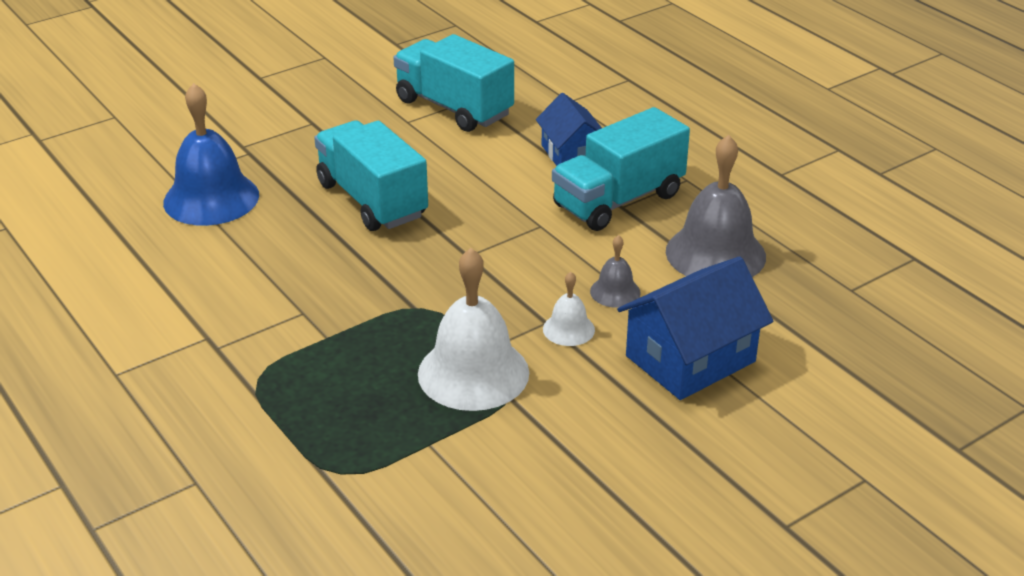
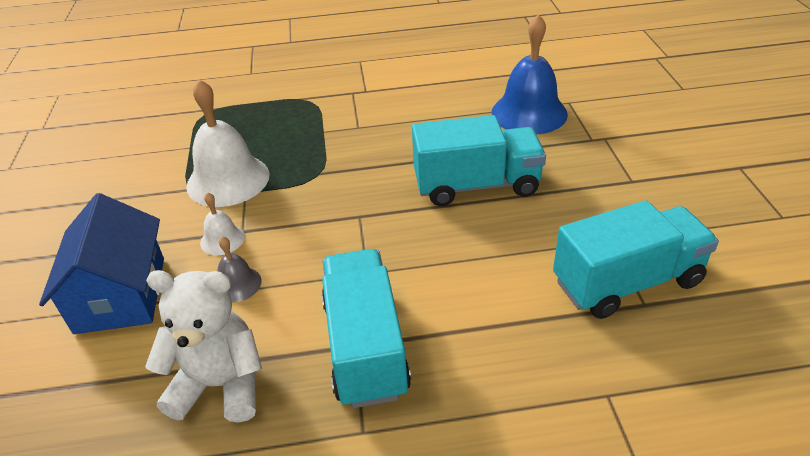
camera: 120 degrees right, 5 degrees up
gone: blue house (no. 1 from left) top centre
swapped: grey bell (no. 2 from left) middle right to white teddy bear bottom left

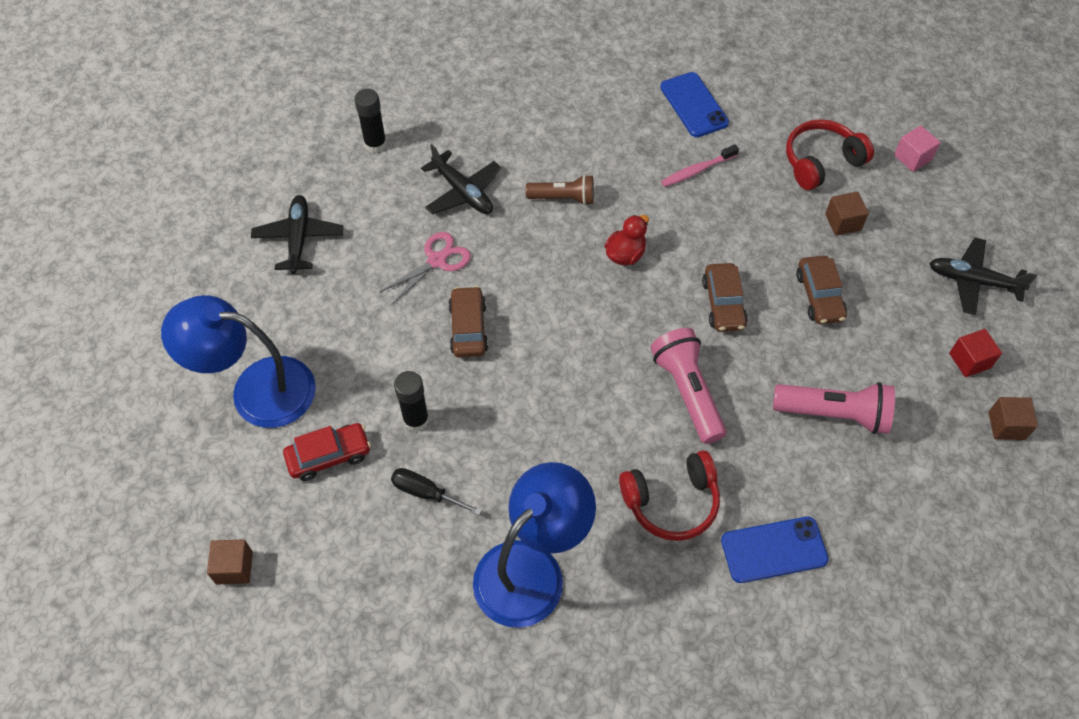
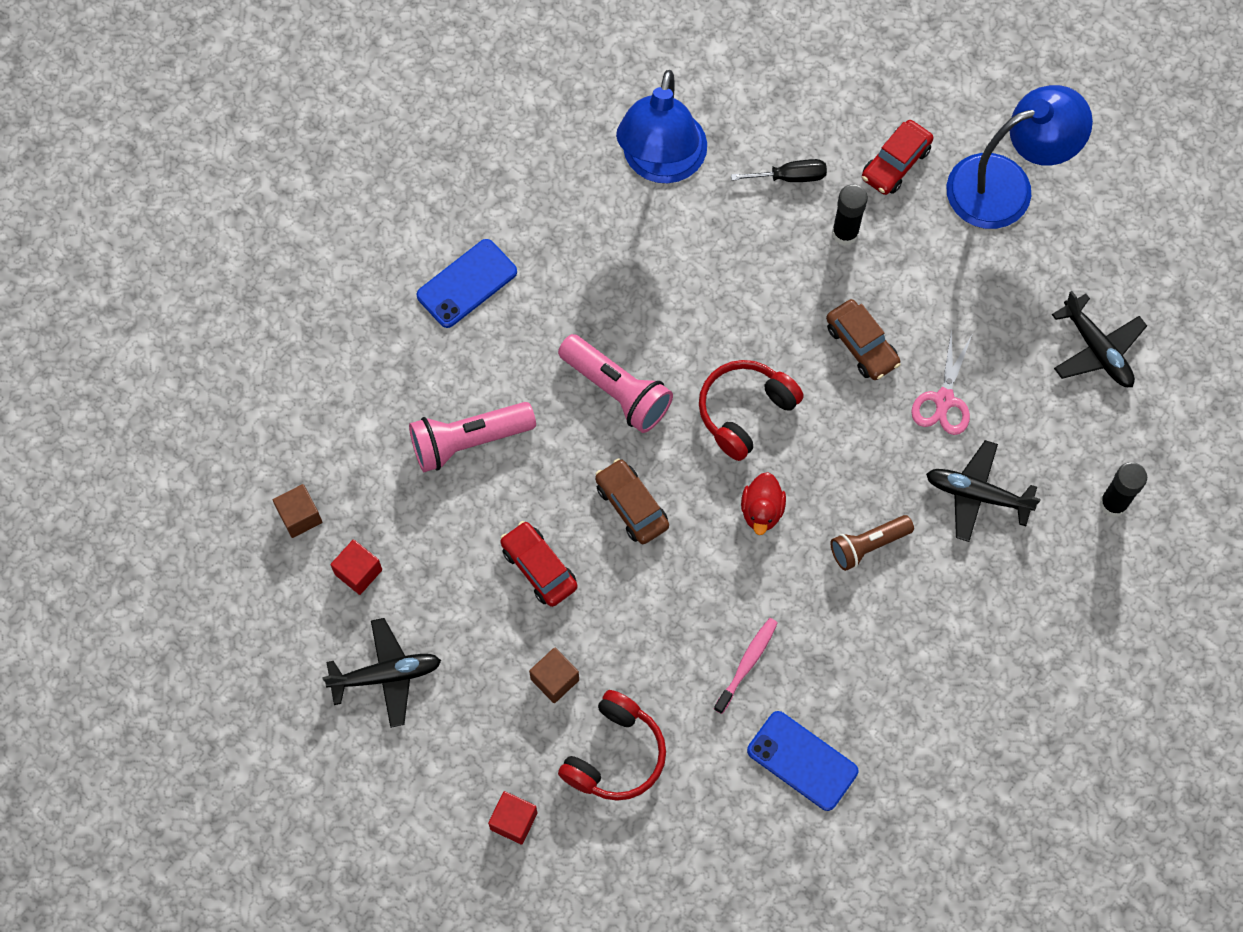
camera: 150 degrees right, 10 degrees up
gone: brown cube (no. 1 from left) bottom left
shifted: red headphones (no. 1 from left in the first image) bottom centre to red headphones (no. 2 from left) centre
repainted: brown car (no. 3 from left) middle right to red car (no. 1 from left) centre; pink cube top right to red cube (no. 2 from left) bottom centre

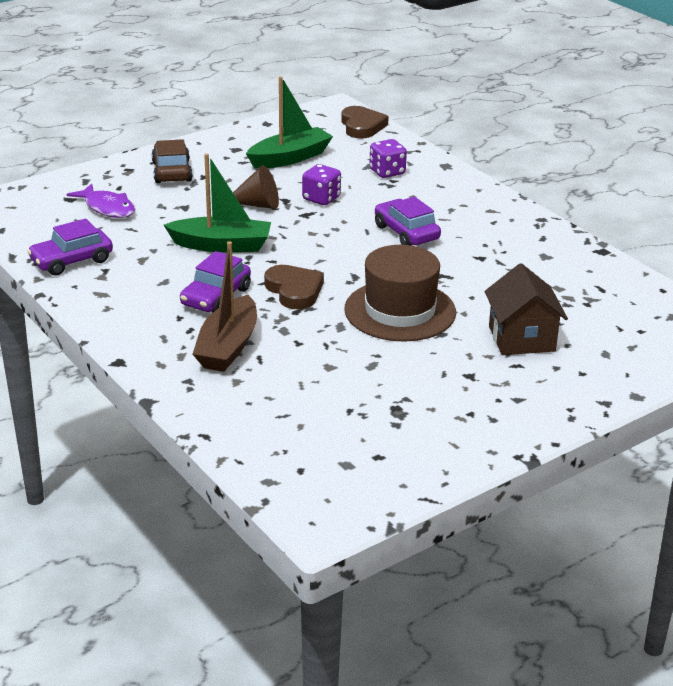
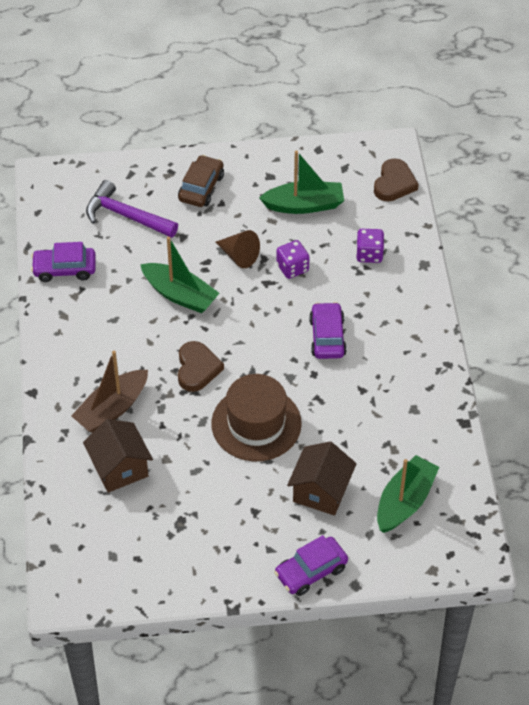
camera: 30 degrees right, 20 degrees up
new: brown house (no. 1 from left) middle left; green boat (no. 3 from left) bottom right
shifted: purple car (no. 2 from left) middle left to bottom centre
swapped: purple fish top left to purple hammer top left

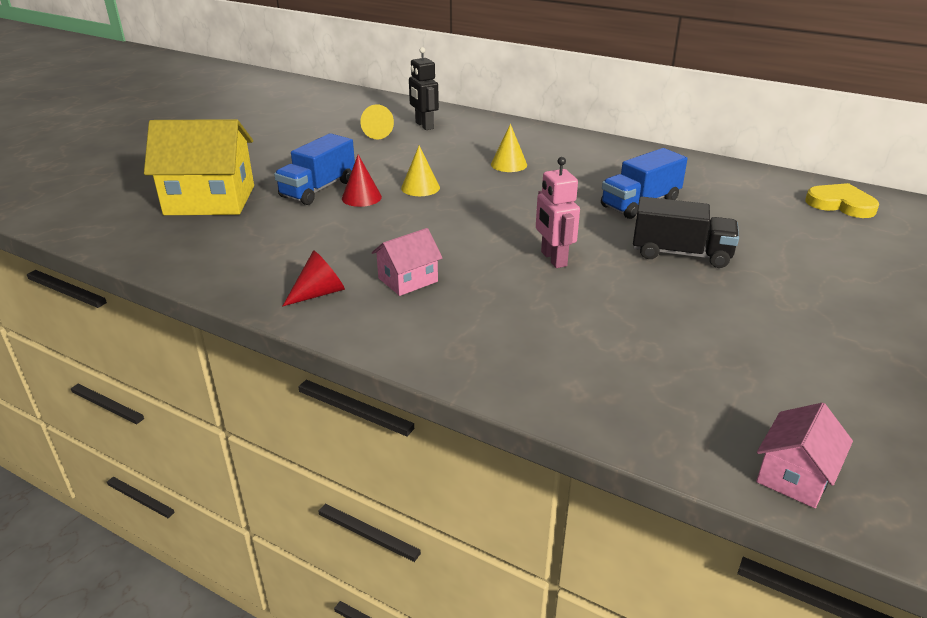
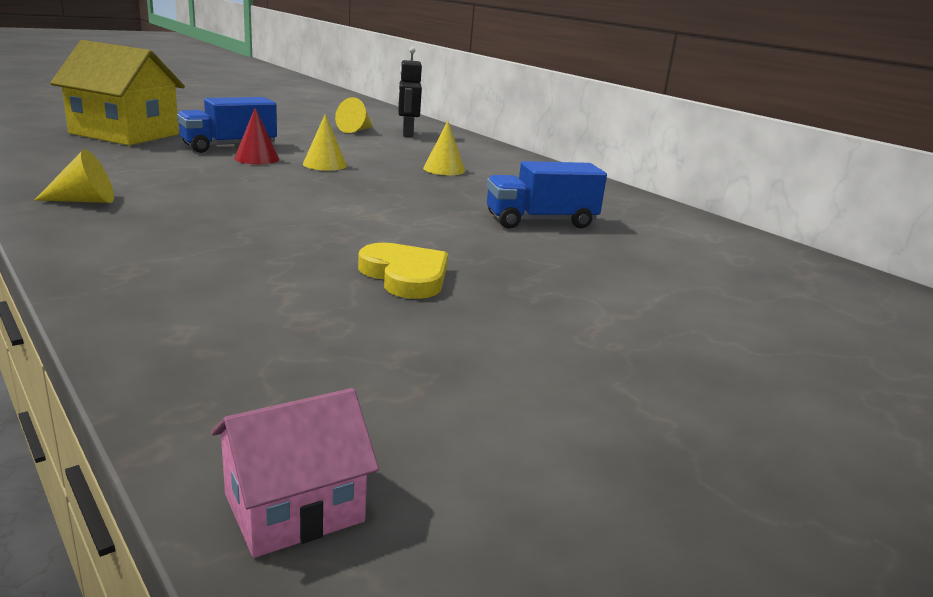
camera: 20 degrees right, 10 degrees down
gone: pink house (no. 1 from left) centre; pink robot centre; black truck middle right
shifted: yellow heart top right to centre
repainted: red cone (no. 1 from left) centre to yellow cone (no. 1 from left) top left

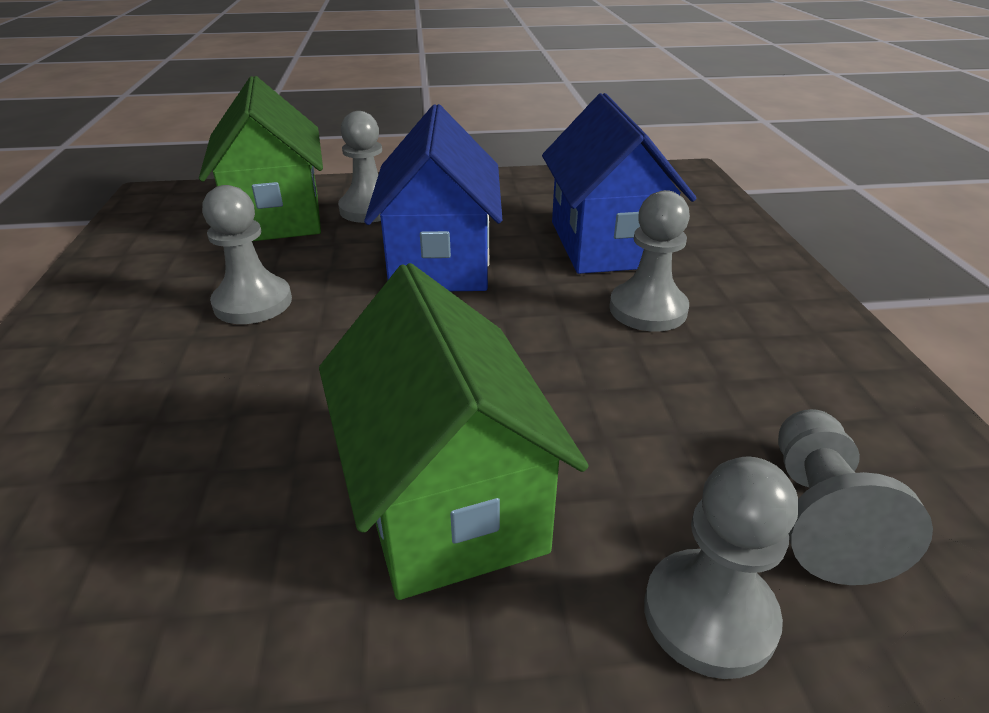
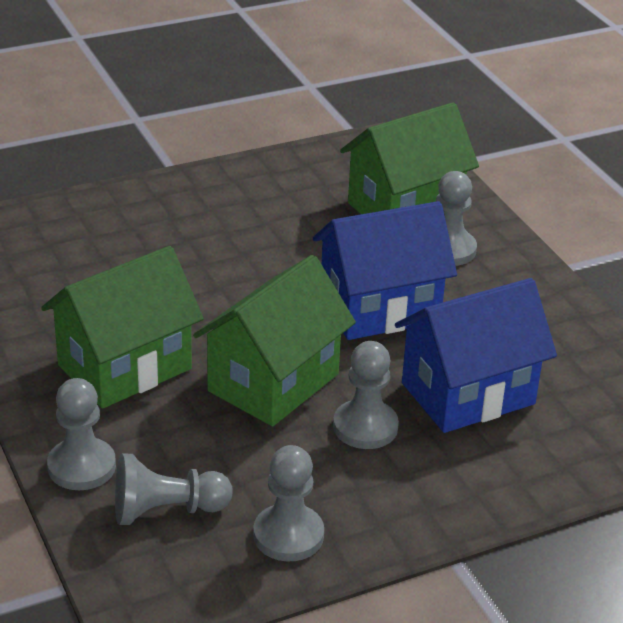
camera: 70 degrees right, 0 degrees up
new: green house (no. 2 from left) centre
shifted: grey pawn (no. 1 from left in the first image) middle left to grey pawn (no. 3 from left) bottom centre

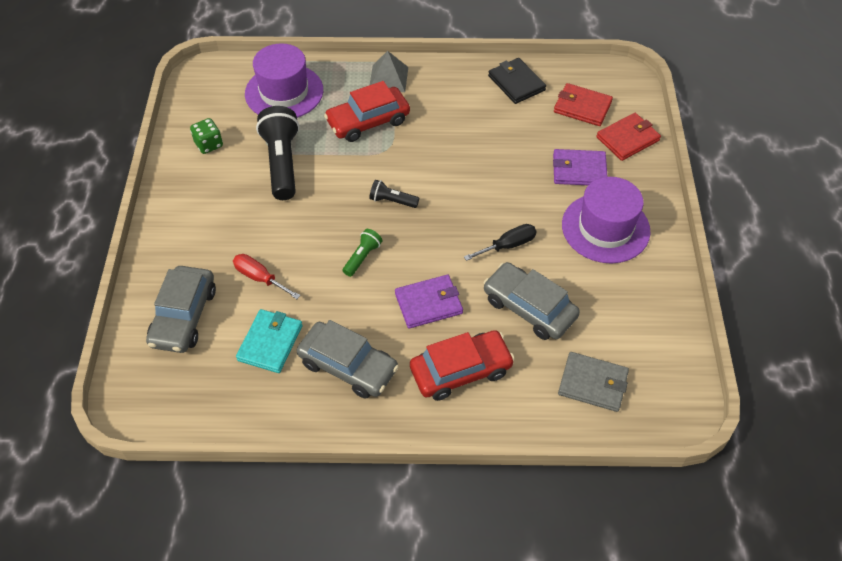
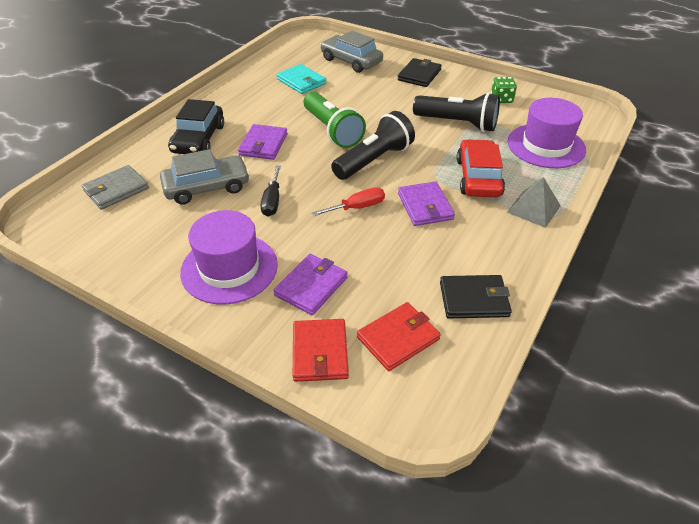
camera: 120 degrees right, 10 degrees down
gone: grey car (no. 2 from left) centre
new: black wallet (no. 1 from left) top centre; purple wallet (no. 3 from left) centre
shifted: red screwdriver middle left to centre
repainted: red car (no. 2 from left) centre to black car top left
scaled: green flashlight centre = top centre x2.02; black flashlight (no. 2 from left in the first image) centre = top centre x2.02

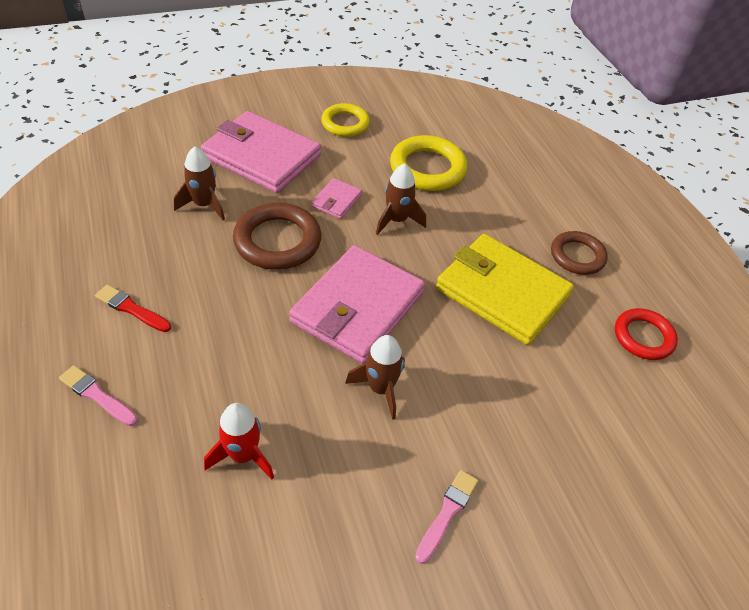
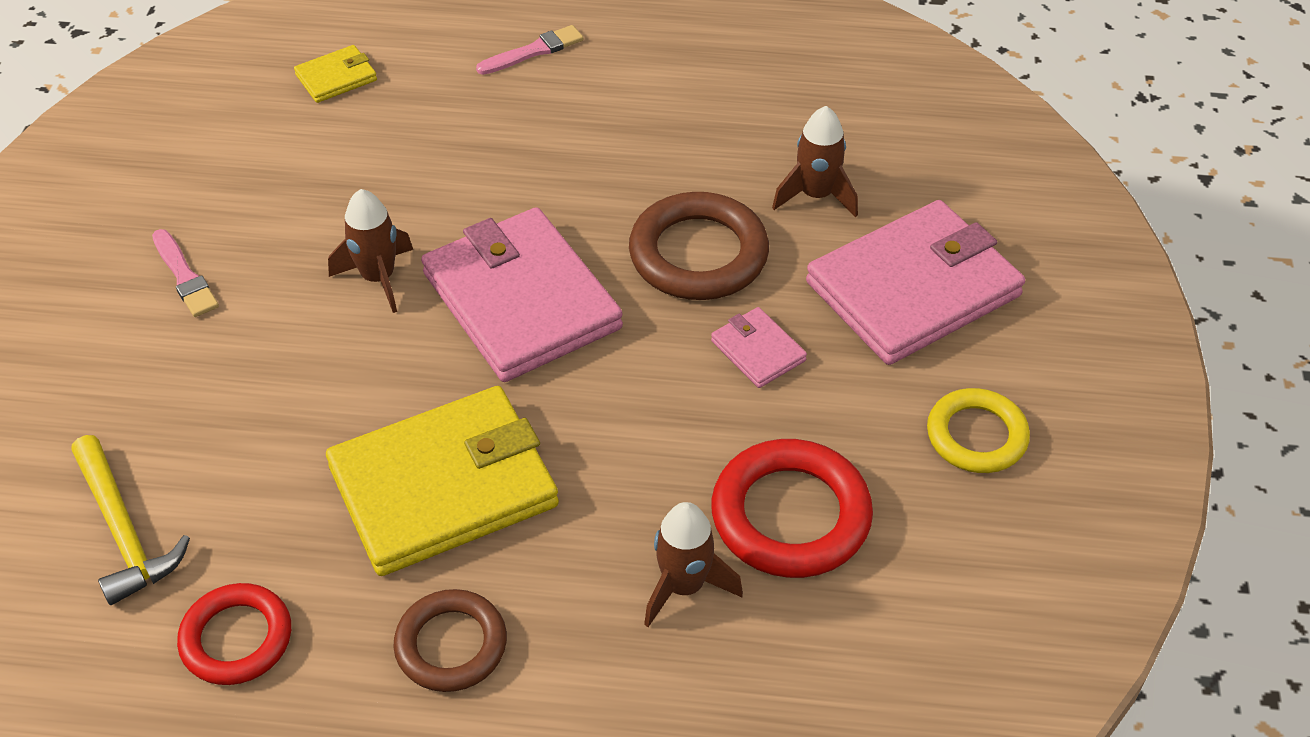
camera: 120 degrees right, 0 degrees up
gone: red brush middle left; red rocket bottom left
new: yellow hammer bottom left; yellow wallet (no. 1 from left) top left
shifted: brown rocket (no. 3 from left in the first image) top centre to brown rocket (no. 2 from left) bottom centre
repainted: yellow ring (no. 2 from left) top centre to red ring (no. 2 from left) bottom centre

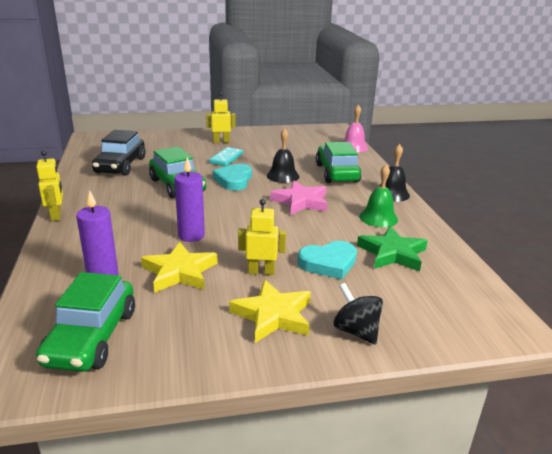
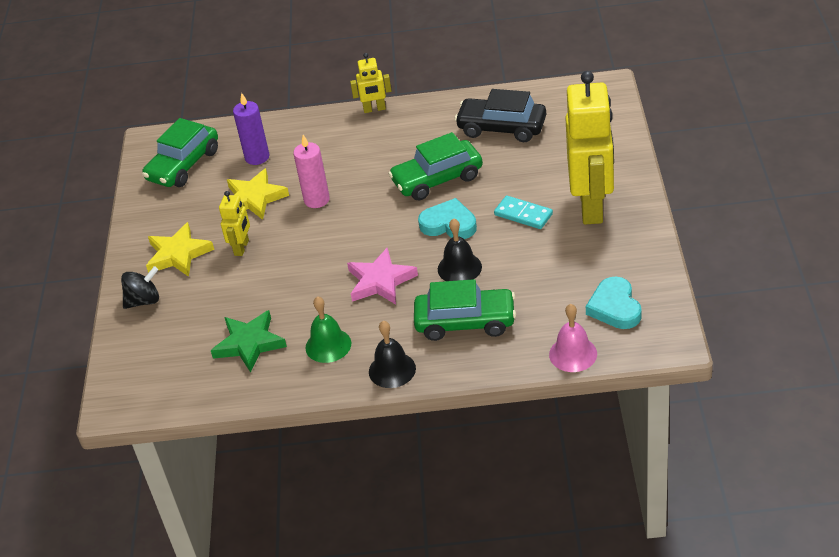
camera: 105 degrees right, 15 degrees up
shifted: turquoise heart (no. 2 from left) centre to middle right
repainted: purple candle (no. 2 from left) centre to pink candle top centre
rotated: green car (no. 1 from left) bottom left = top left 75 degrees counterclockwise
scaled: yellow robot (no. 2 from left in the first image) top centre = top right x2.19

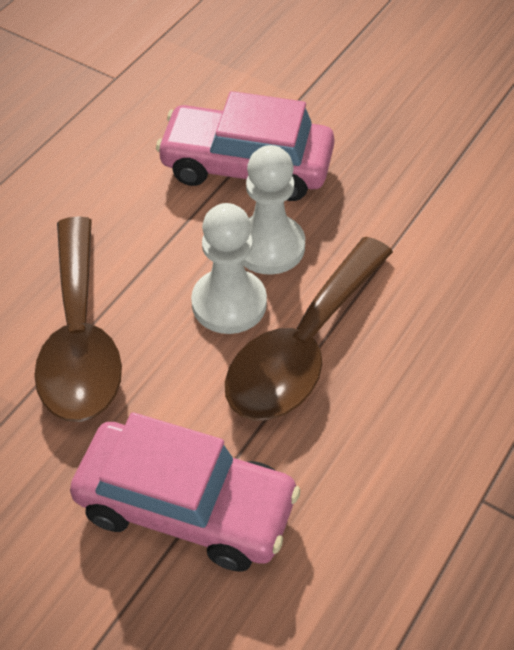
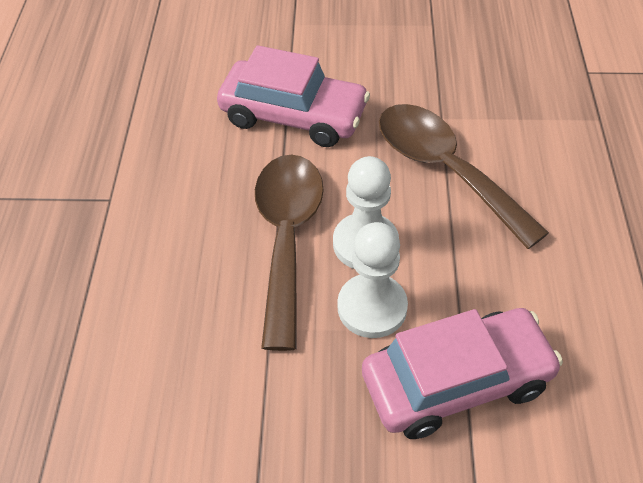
camera: 150 degrees right, 0 degrees up
rotated: pink car (no. 1 from left) bottom centre = top centre 150 degrees counterclockwise

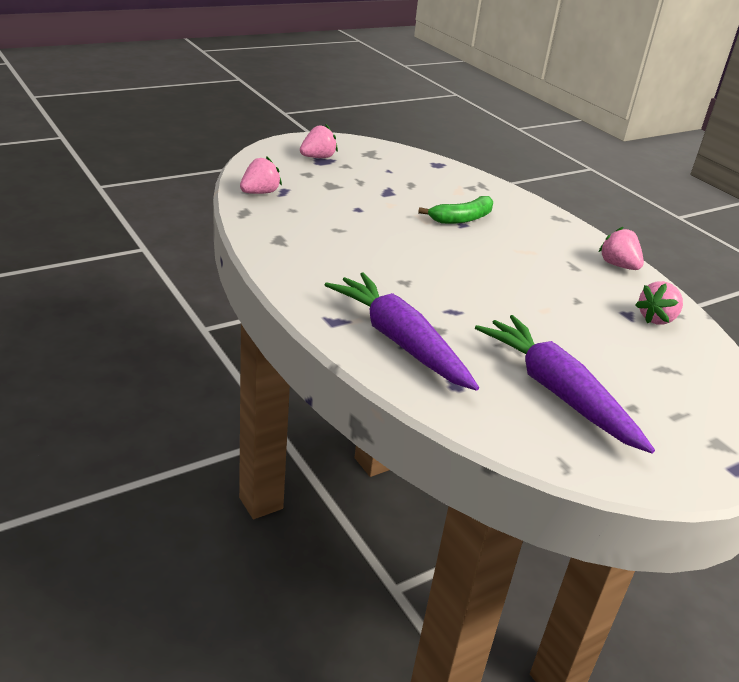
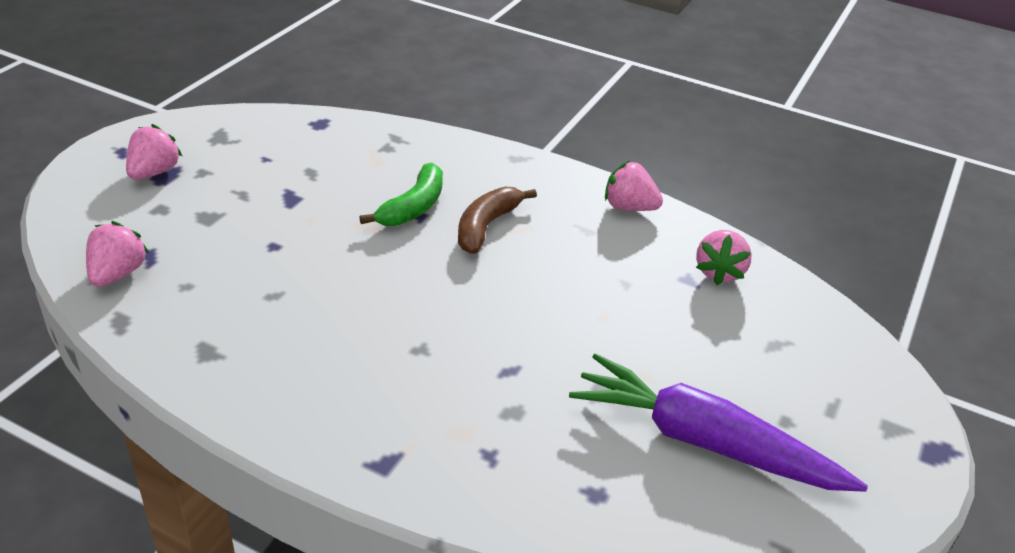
camera: 30 degrees left, 5 degrees up
gone: purple carrot (no. 1 from left) centre
new: brown banana centre

